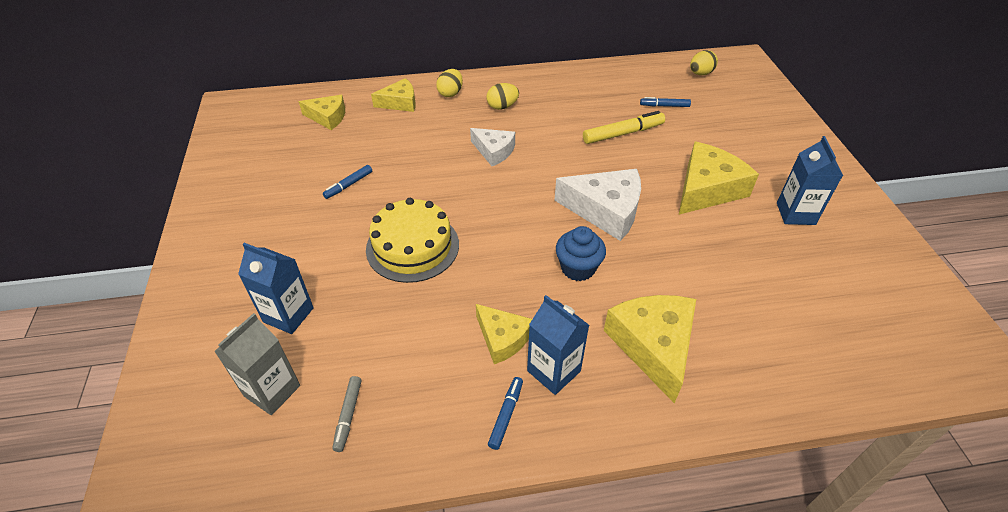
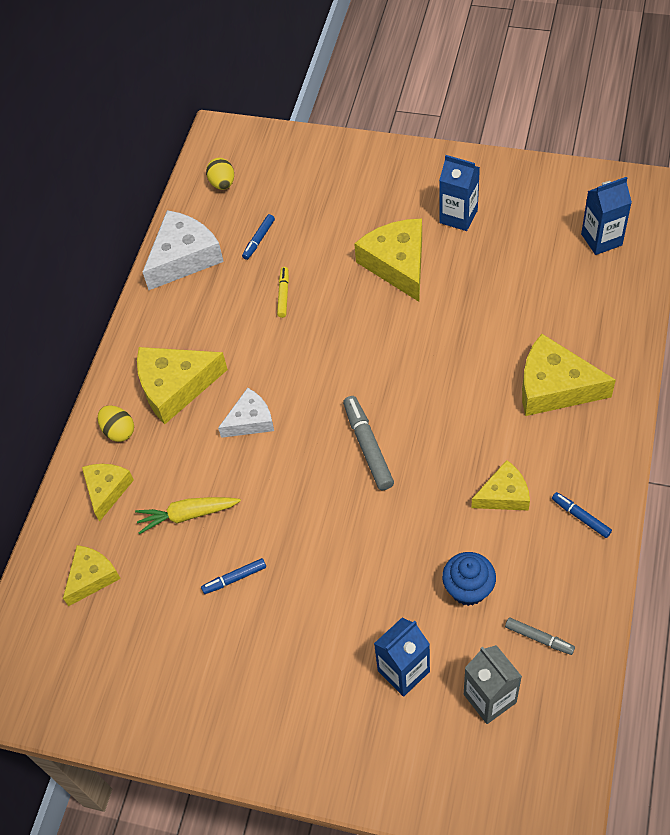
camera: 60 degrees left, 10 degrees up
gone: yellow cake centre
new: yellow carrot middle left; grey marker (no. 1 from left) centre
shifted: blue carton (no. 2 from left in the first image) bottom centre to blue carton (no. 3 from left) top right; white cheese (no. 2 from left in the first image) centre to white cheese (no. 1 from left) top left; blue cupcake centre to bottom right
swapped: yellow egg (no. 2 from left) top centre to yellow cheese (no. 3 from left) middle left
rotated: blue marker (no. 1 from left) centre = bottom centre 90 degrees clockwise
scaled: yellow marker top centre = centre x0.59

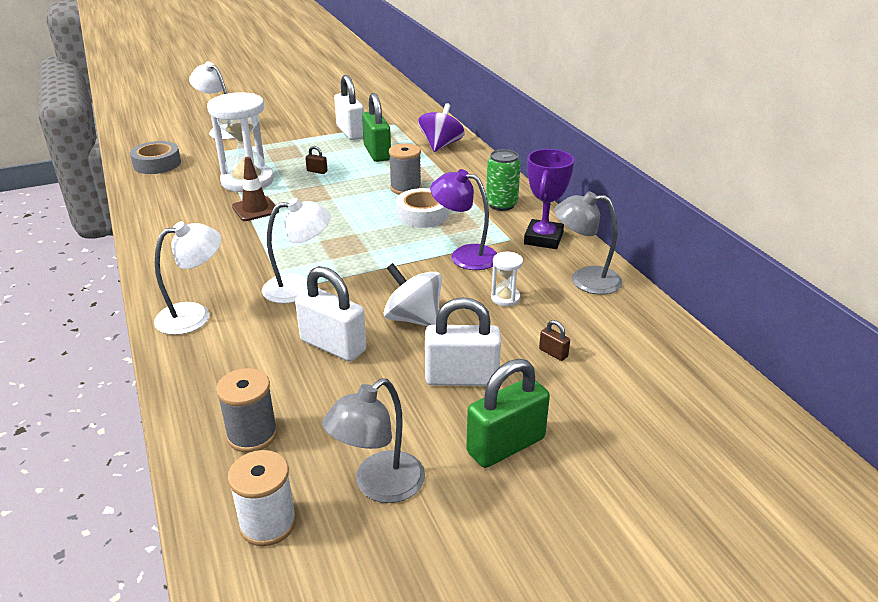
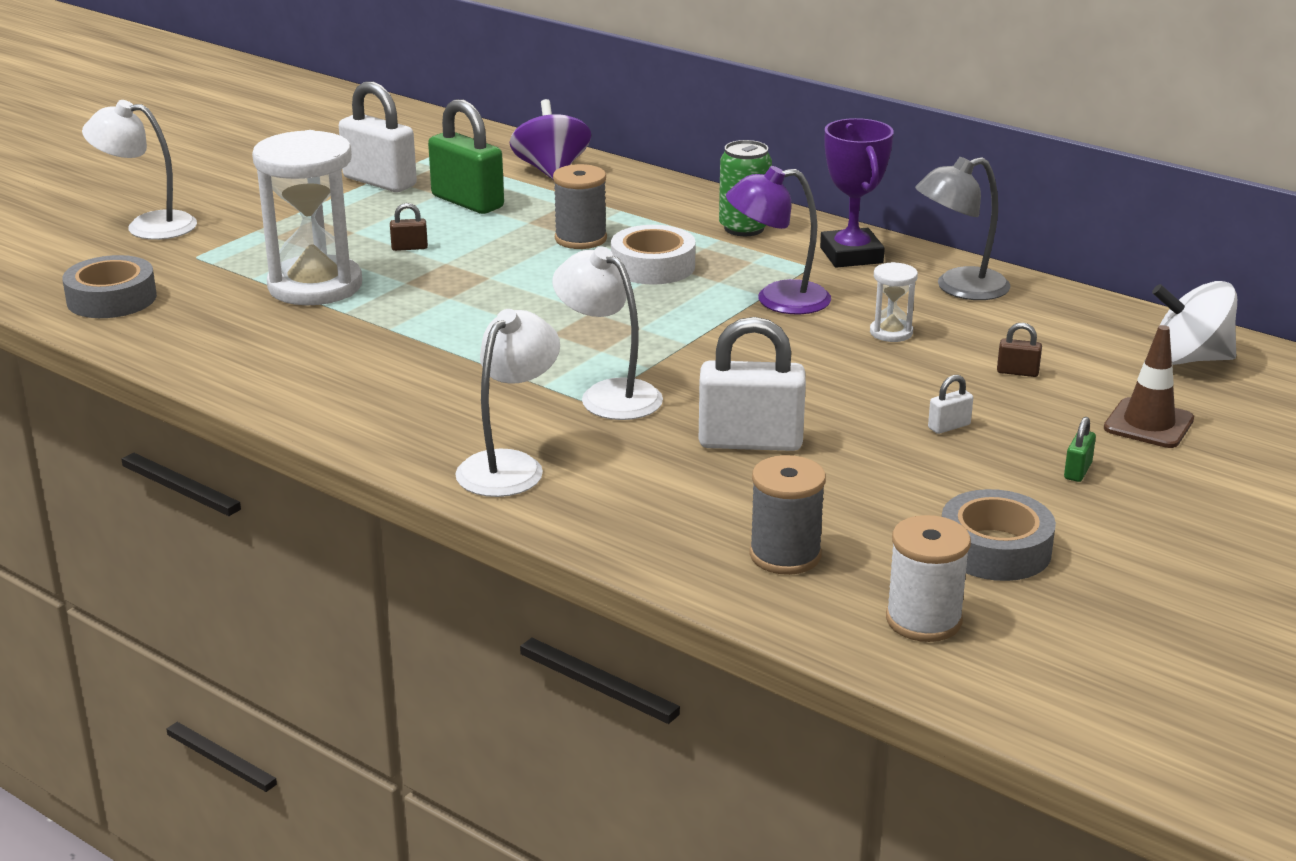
camera: 30 degrees left, 5 degrees down
shifted: brown traffic cone top left to middle right; white spinning top centre to middle right
swapped: grey lamp (no. 1 from left) bottom centre to grey tape (no. 2 from left) middle right
rotated: white lamp (no. 3 from left) centre = centre 90 degrees counterclockwise
scaled: white padlock (no. 3 from left) centre = middle right x0.43; green padlock (no. 2 from left) bottom centre = middle right x0.43

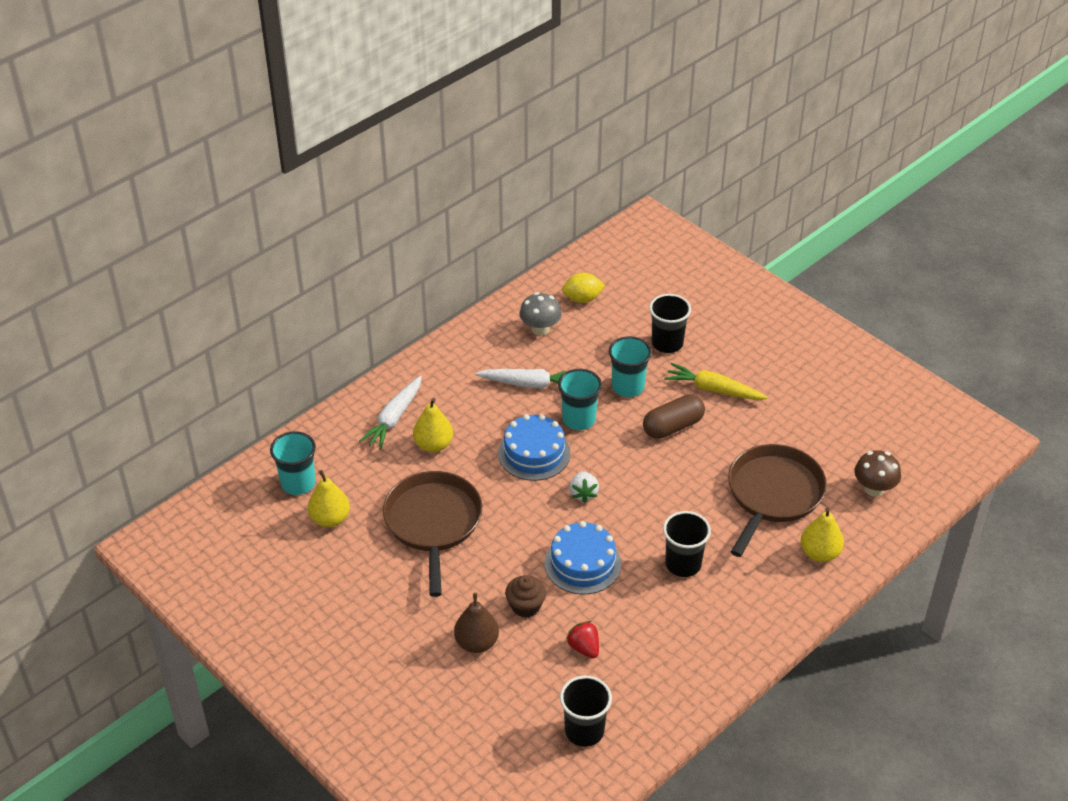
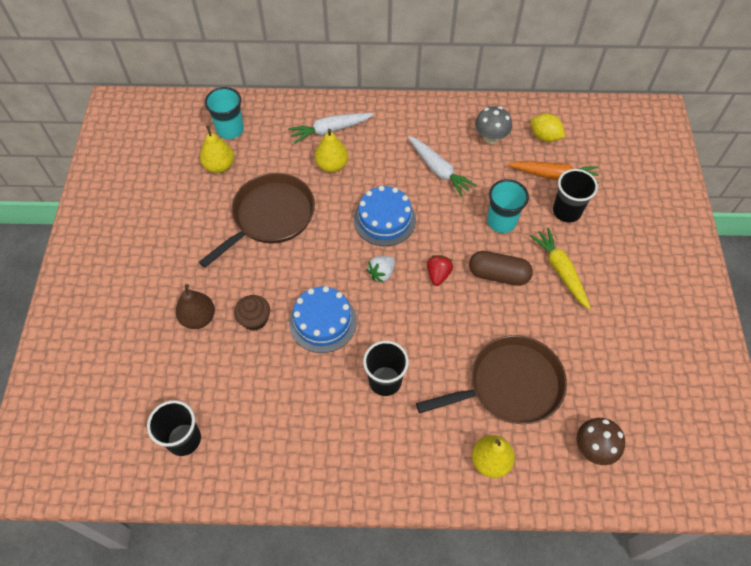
camera: 45 degrees right, 15 degrees up
gone: turquoise cup (no. 2 from left) centre
new: orange carrot top right
shifted: red strawberry bottom centre to centre

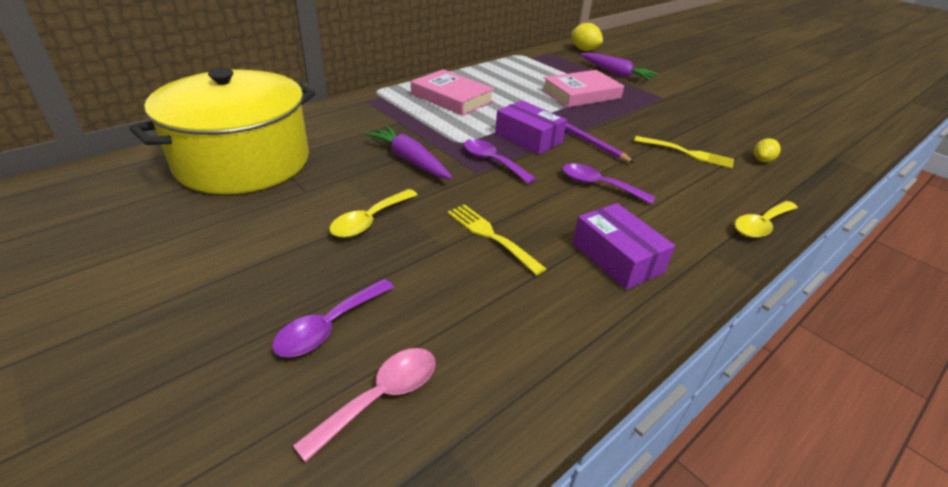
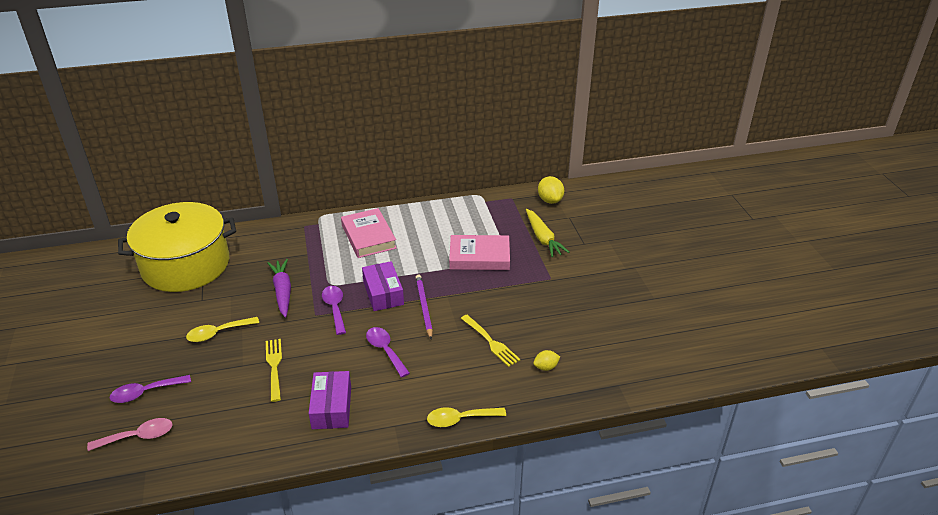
camera: 30 degrees right, 0 degrees up
repainted: purple carrot (no. 2 from left) top centre to yellow carrot centre

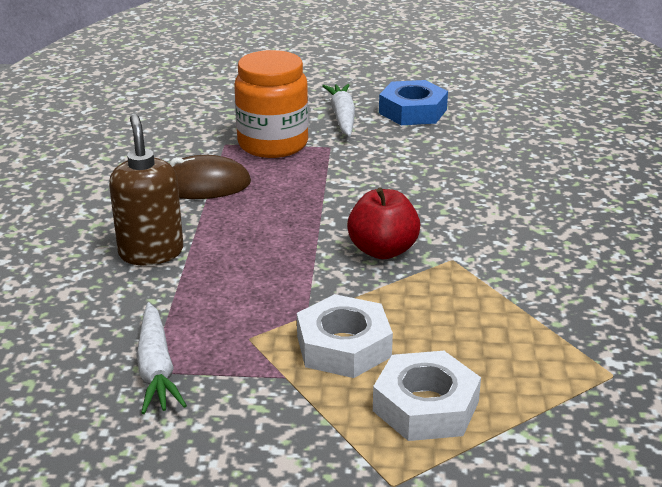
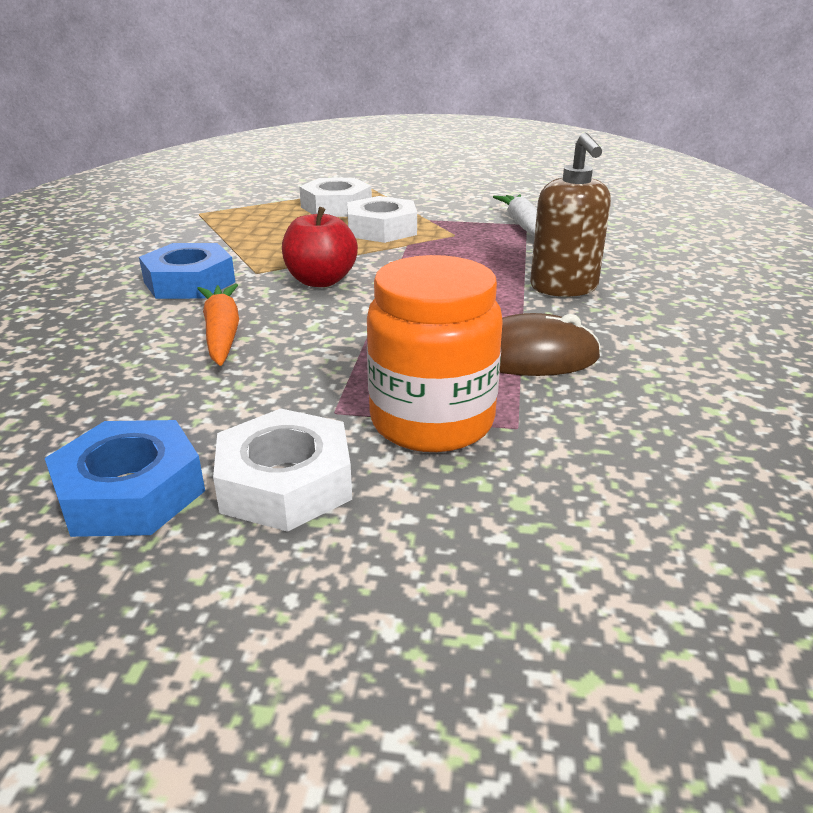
camera: 175 degrees left, 0 degrees up
new: blue nut (no. 2 from left) middle left; orange carrot middle left
swapped: white carrot (no. 2 from left) top centre to white nut (no. 1 from left) centre

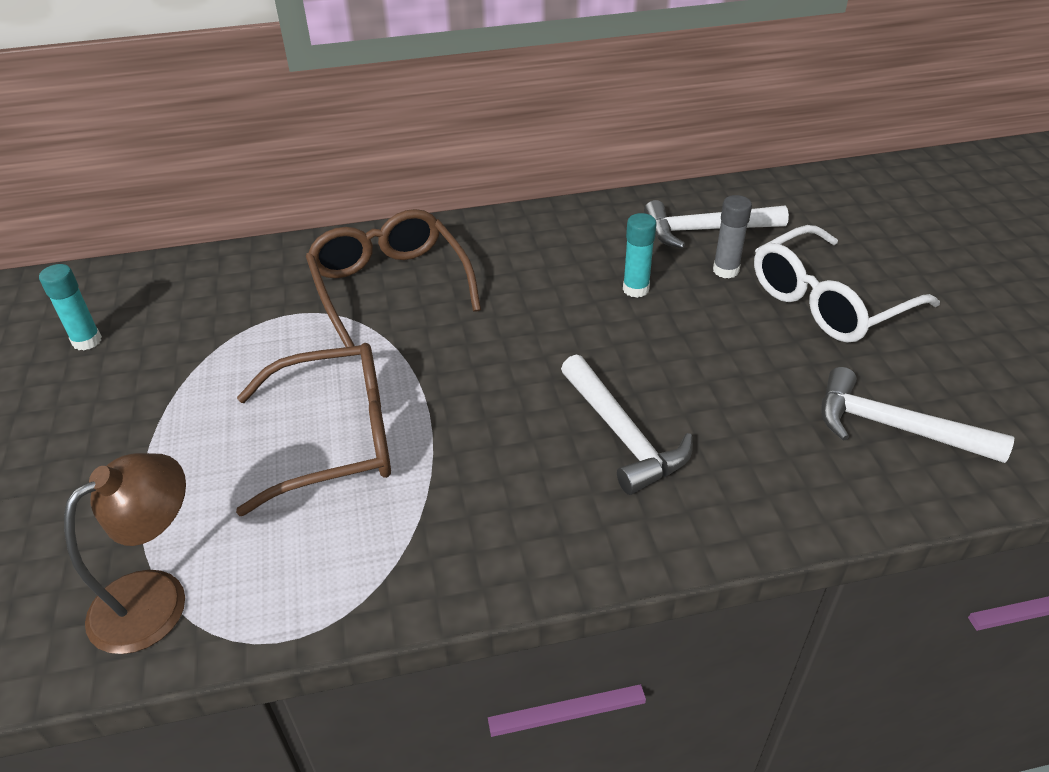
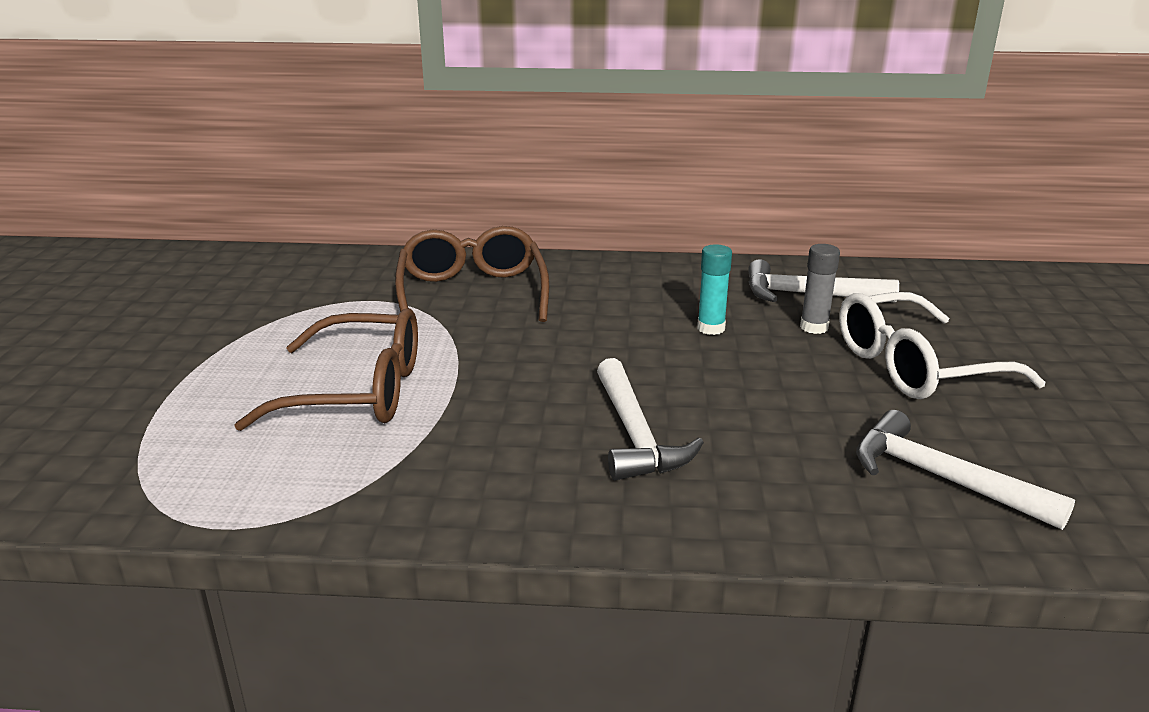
camera: 15 degrees right, 15 degrees down
gone: turquoise glue stick (no. 1 from left) middle left; brown lamp bottom left

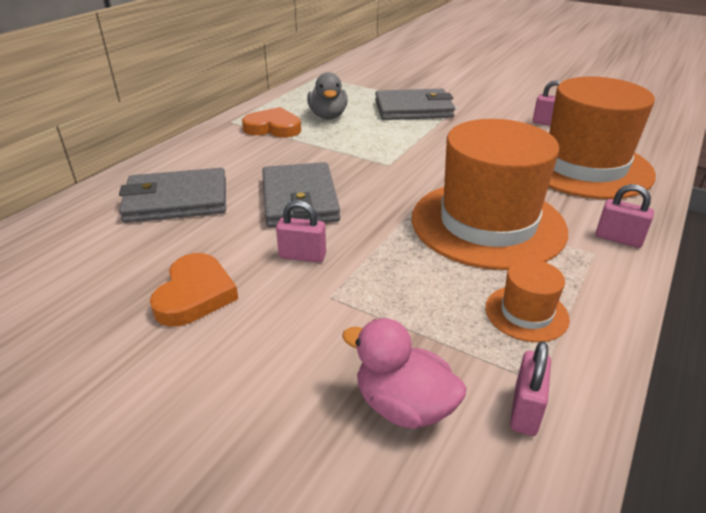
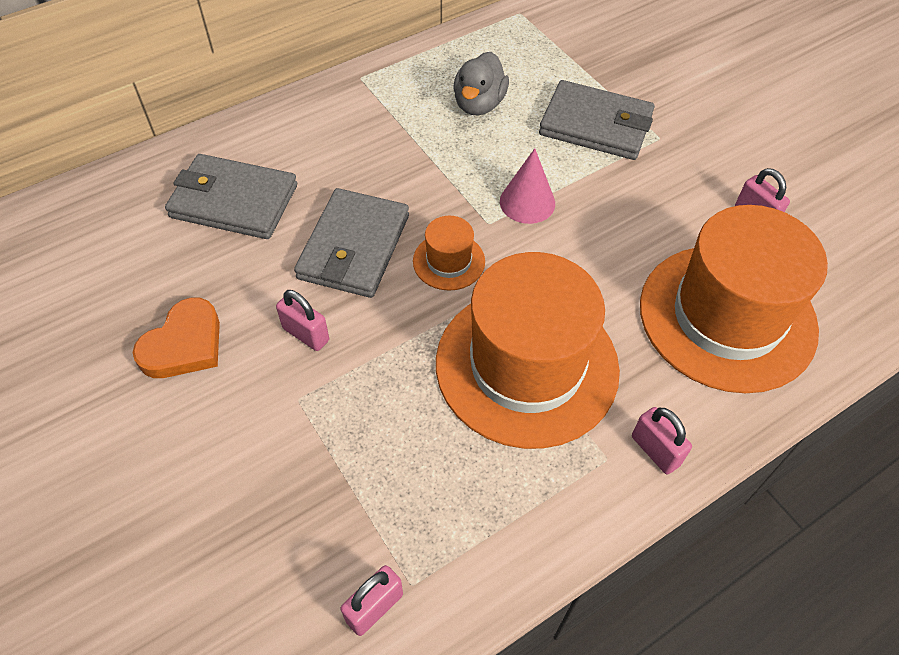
camera: 25 degrees right, 20 degrees up
gone: orange heart (no. 2 from left) top centre; pink duck bottom centre
new: pink cone top centre
shifted: orange hat (no. 2 from left in the first image) middle right to orange hat (no. 1 from left) centre

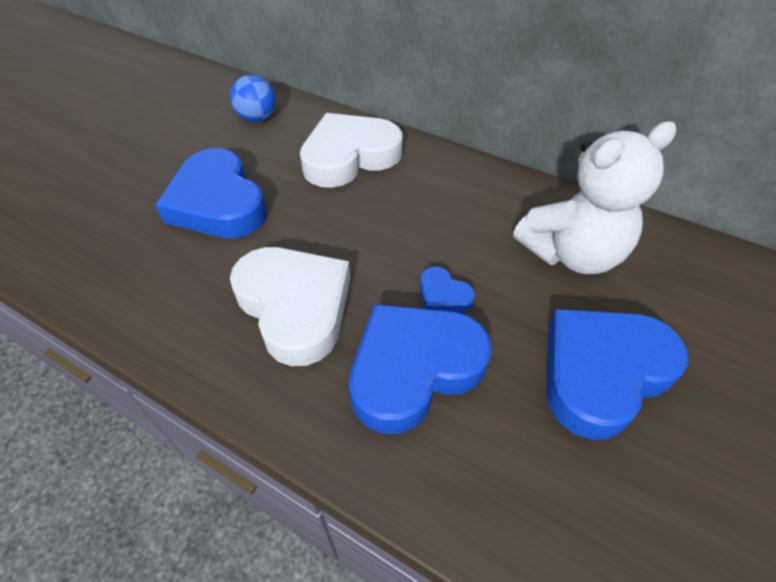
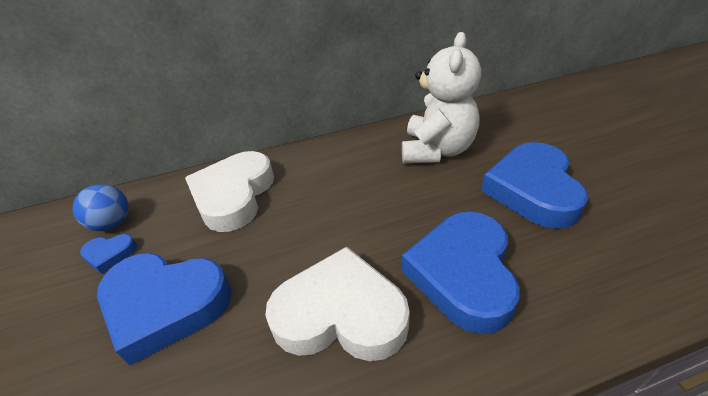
camera: 45 degrees left, 10 degrees down
shifted: blue heart (no. 3 from left in the first image) centre to blue heart (no. 1 from left) middle left

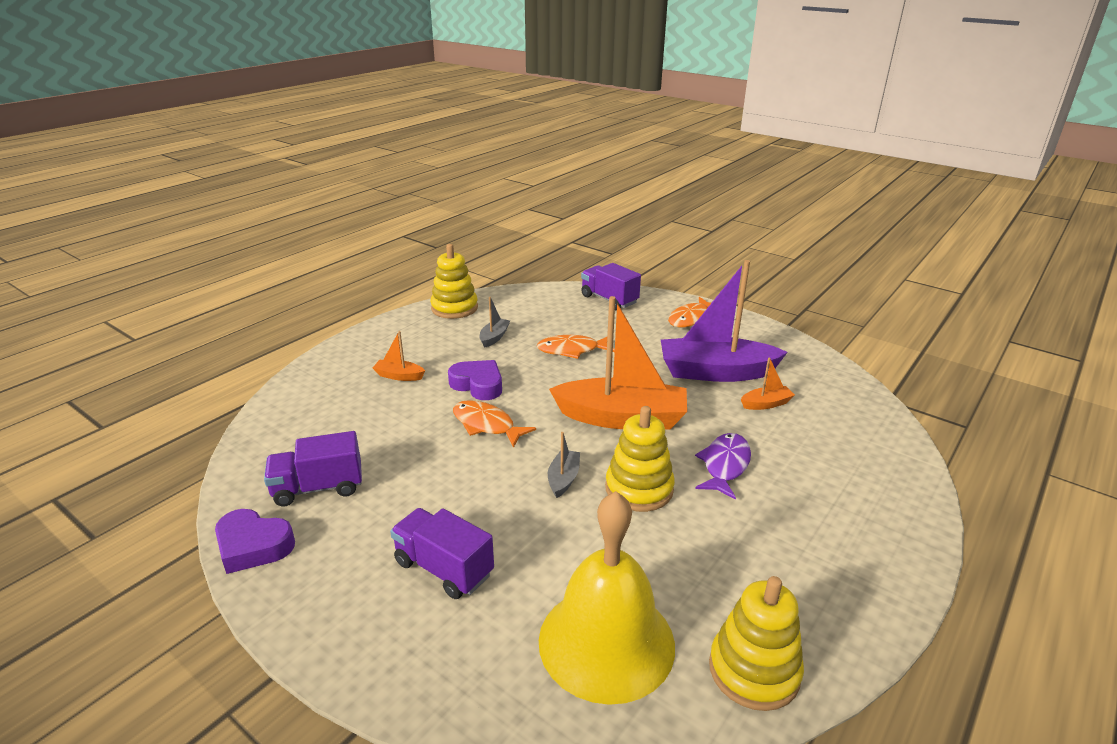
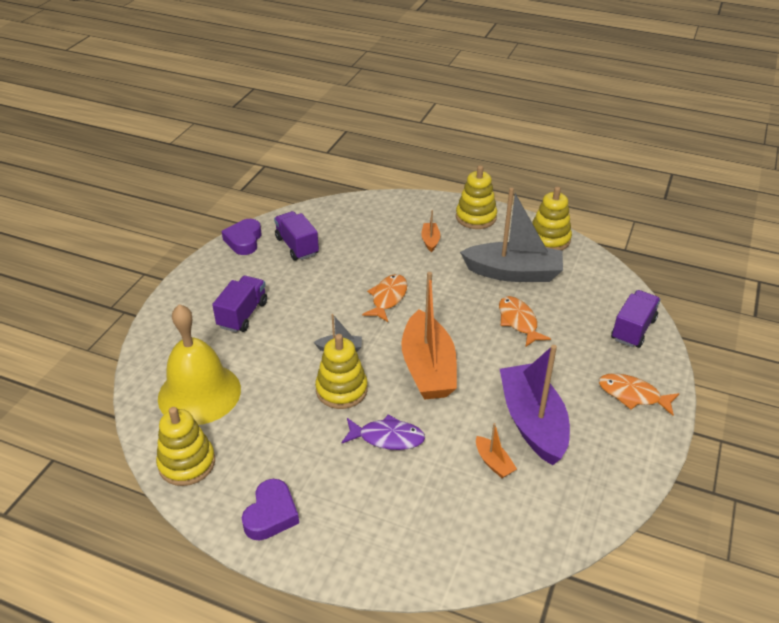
camera: 75 degrees right, 10 degrees up
new: yellow stacking toy (no. 3 from left) top centre
shifted: purple heart (no. 2 from left) centre to bottom centre
scaled: grey boat (no. 1 from left in the first image) centre = centre x2.34

